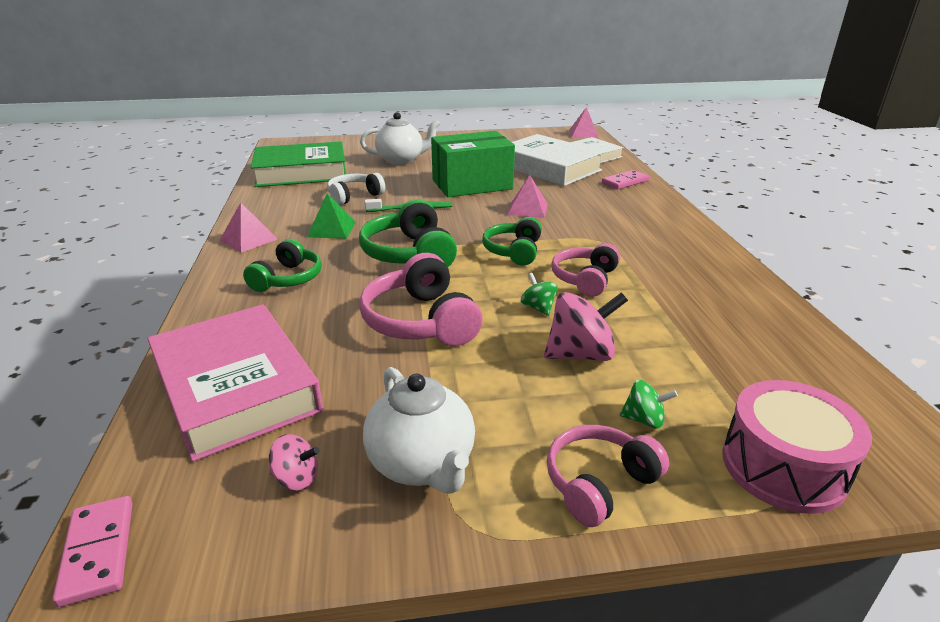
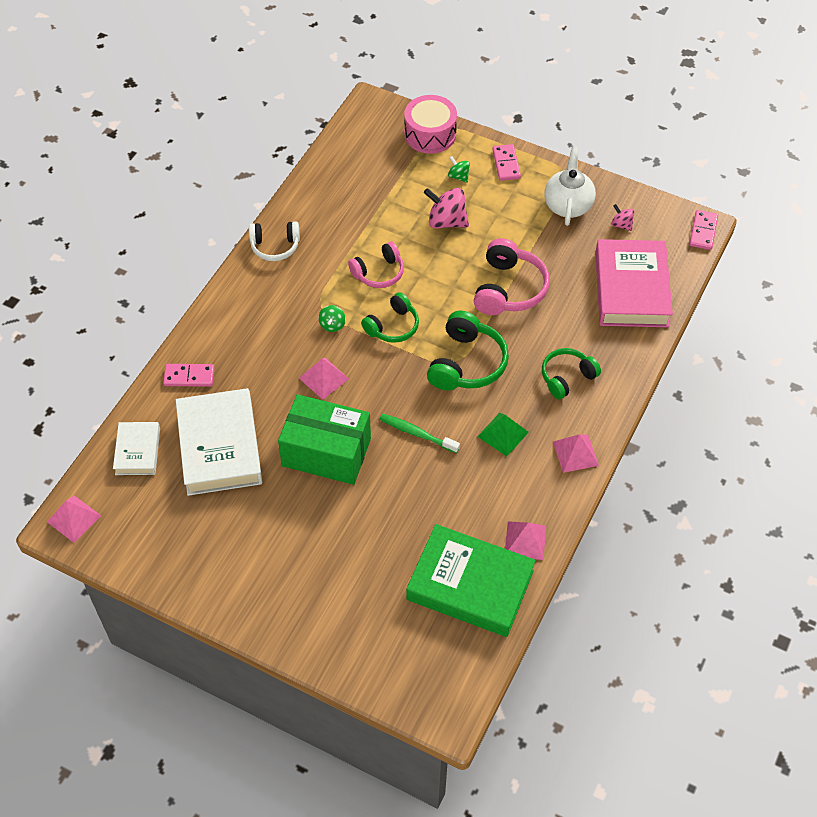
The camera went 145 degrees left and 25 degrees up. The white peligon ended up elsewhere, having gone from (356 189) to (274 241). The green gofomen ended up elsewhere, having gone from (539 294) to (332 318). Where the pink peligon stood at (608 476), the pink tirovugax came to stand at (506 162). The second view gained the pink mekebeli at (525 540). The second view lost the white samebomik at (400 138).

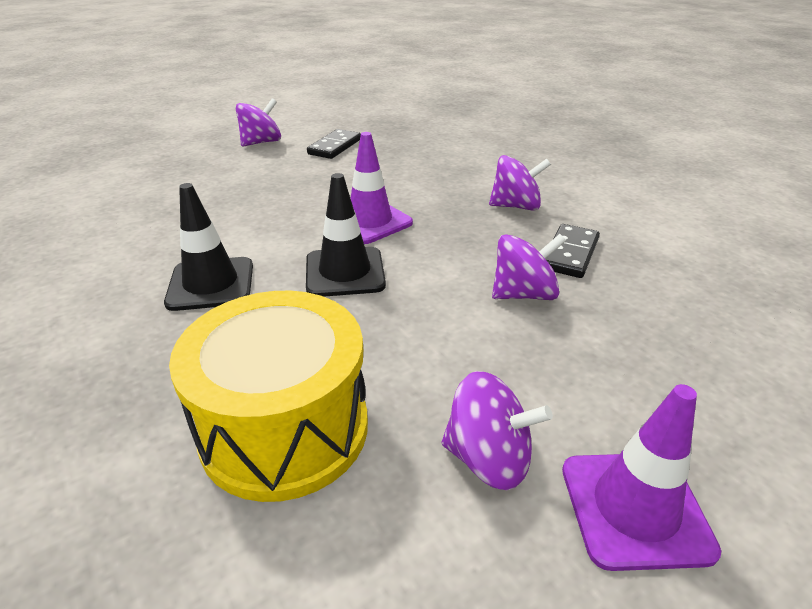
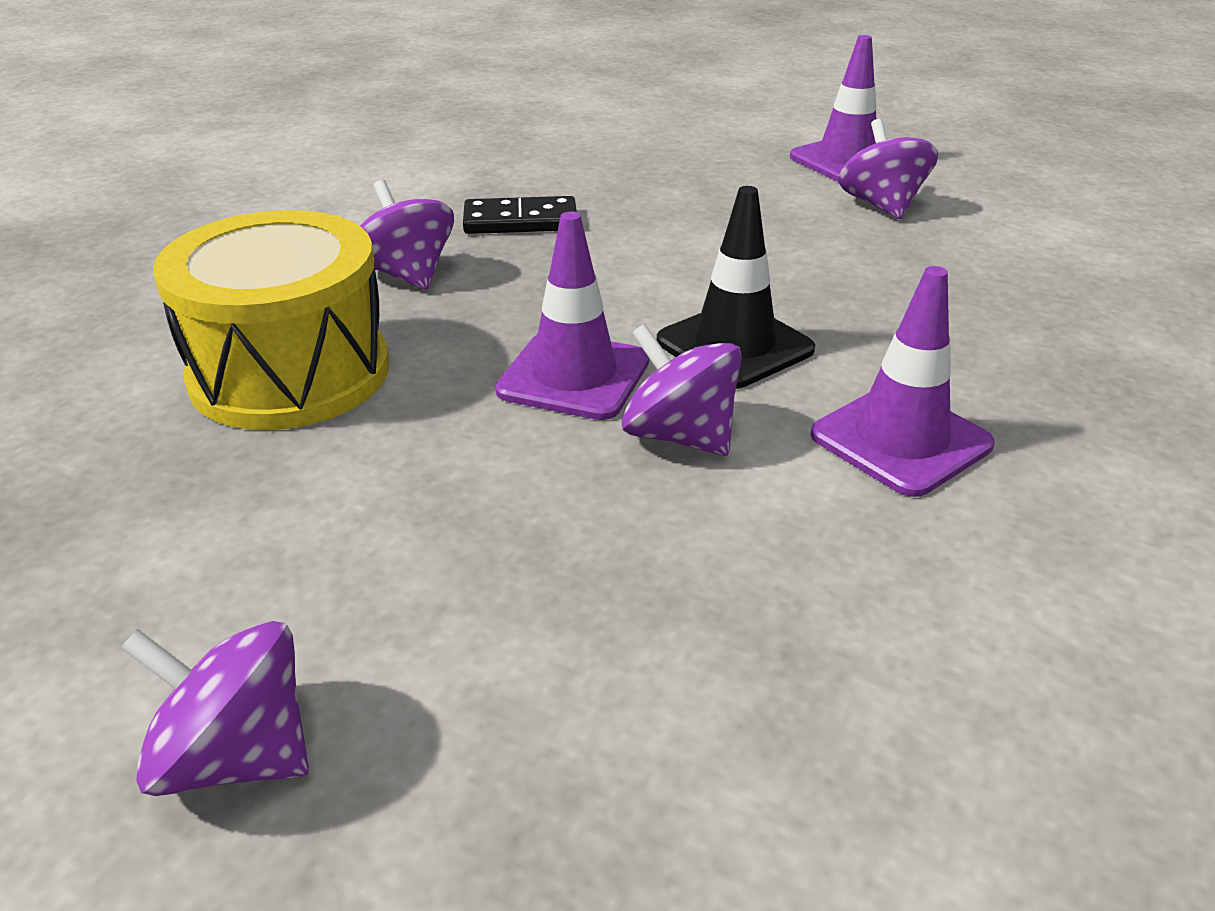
The camera went 120 degrees left and 0 degrees up. The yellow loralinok ended up elsewhere, having gone from (268 396) to (271 320). The purple gofomen ended up elsewhere, having gone from (529 267) to (681 390). What was the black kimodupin at (208 247) turned into the purple kimodupin at (903 381). The second view lost the black tirovugax at (334 144).

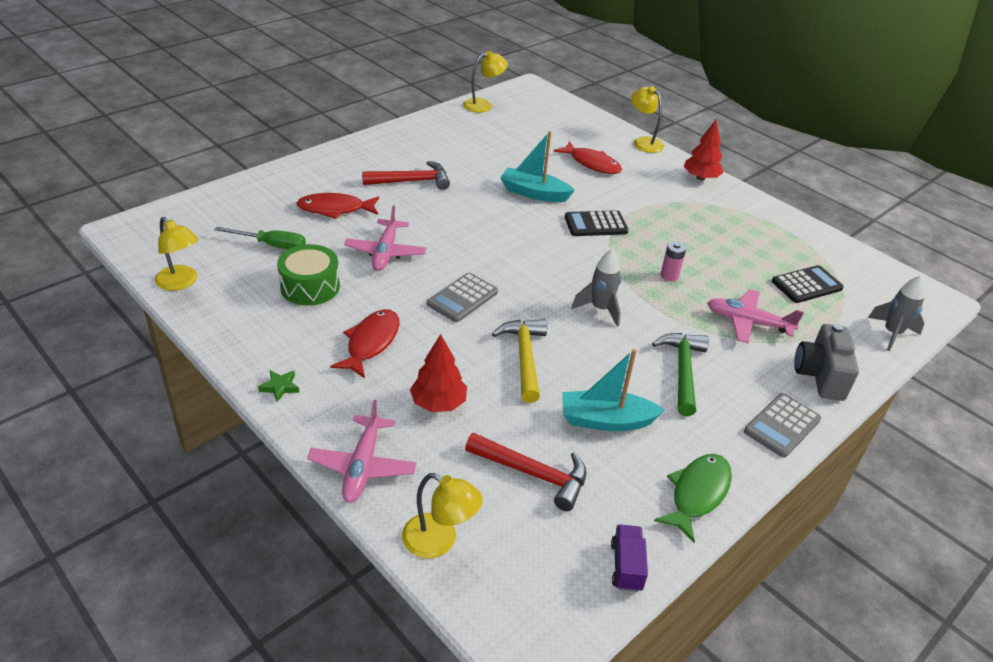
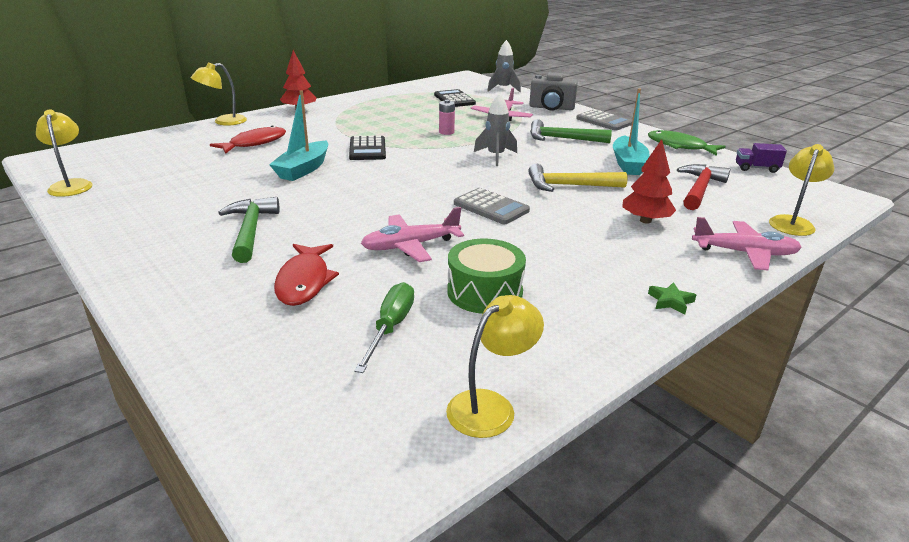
The camera went 85 degrees left and 10 degrees down. What was the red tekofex at (406 175) turned into the green tekofex at (249 230). The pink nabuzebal at (385 238) ended up facing another way, 150 degrees clockwise from before. The second view lost the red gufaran at (364 343).

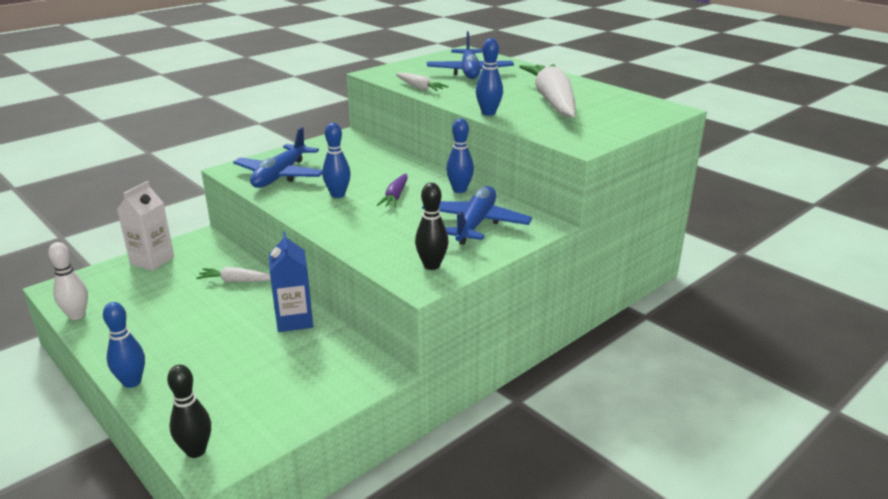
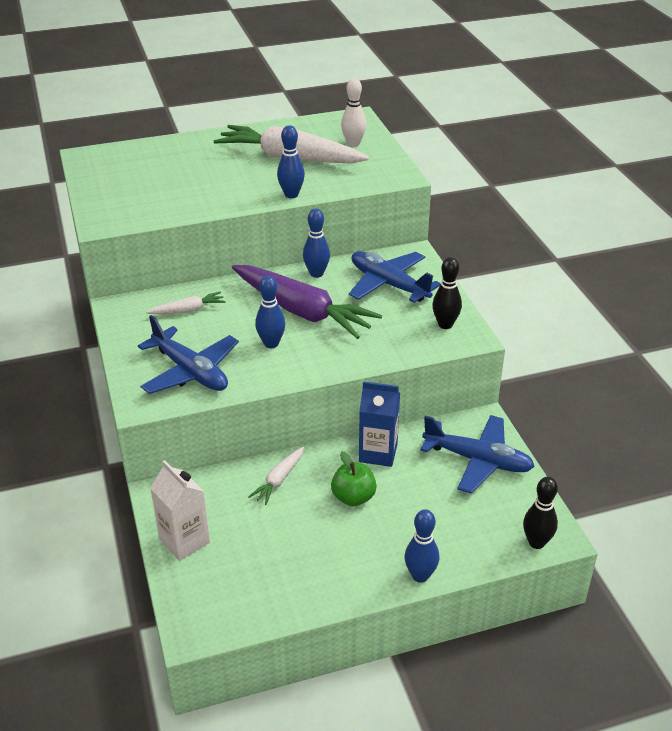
The camera went 65 degrees left and 10 degrees up. The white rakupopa ended up elsewhere, having gone from (422 81) to (185 302). The size of the purple rakupopa at (392 190) changed by a factor of 2.21. The second view gained the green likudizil at (354 478). The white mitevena ended up elsewhere, having gone from (68 281) to (353 112). The blue nabuzebal ended up elsewhere, having gone from (470 55) to (477 454).

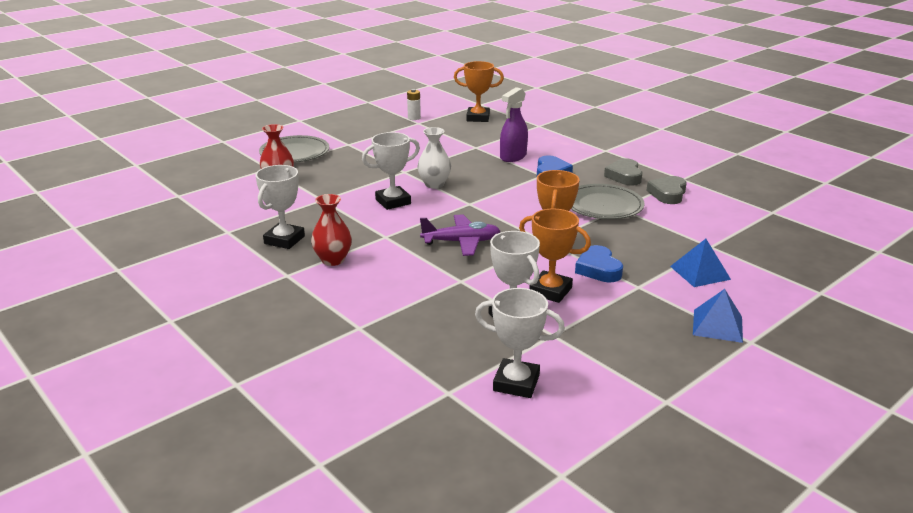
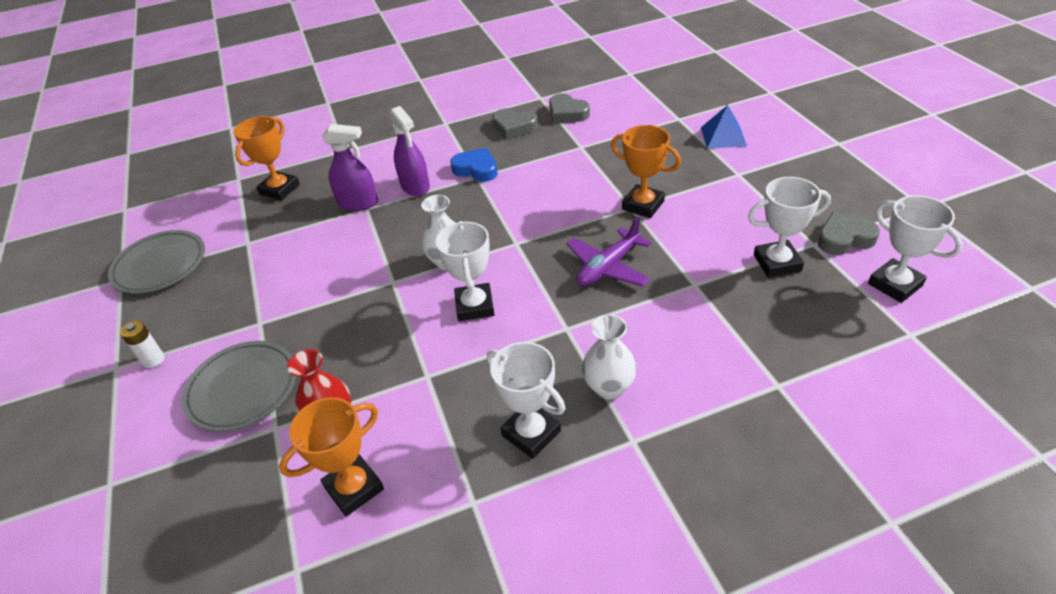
The camera went 65 degrees left and 15 degrees up. The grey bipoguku ended up elsewhere, having gone from (607 201) to (156 262). The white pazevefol ended up elsewhere, having gone from (414 104) to (142 344). The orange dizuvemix ended up elsewhere, having gone from (555 256) to (331 456). The second view gained the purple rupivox at (350 167). The purple nabuzebal at (460 235) ended up facing another way, 150 degrees counterclockwise from before. What was the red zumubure at (331 230) turned into the white zumubure at (609 356). The second view gained the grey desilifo at (849 233). The white dizuvemix at (520 343) ended up facing another way, 75 degrees counterclockwise from before. The second view lost the blue desilifo at (599 263). The second view lost the blue mekebeli at (718 316).

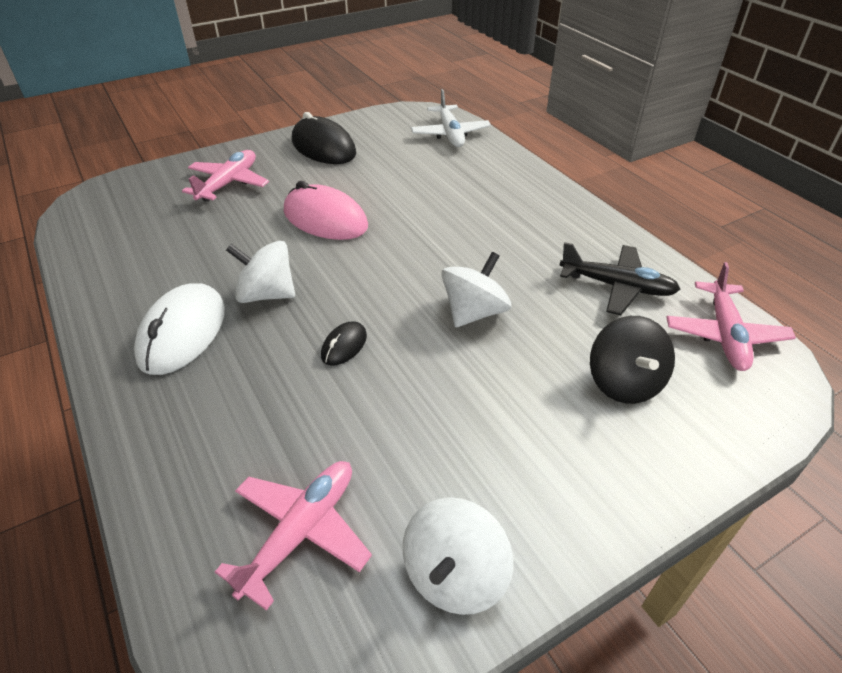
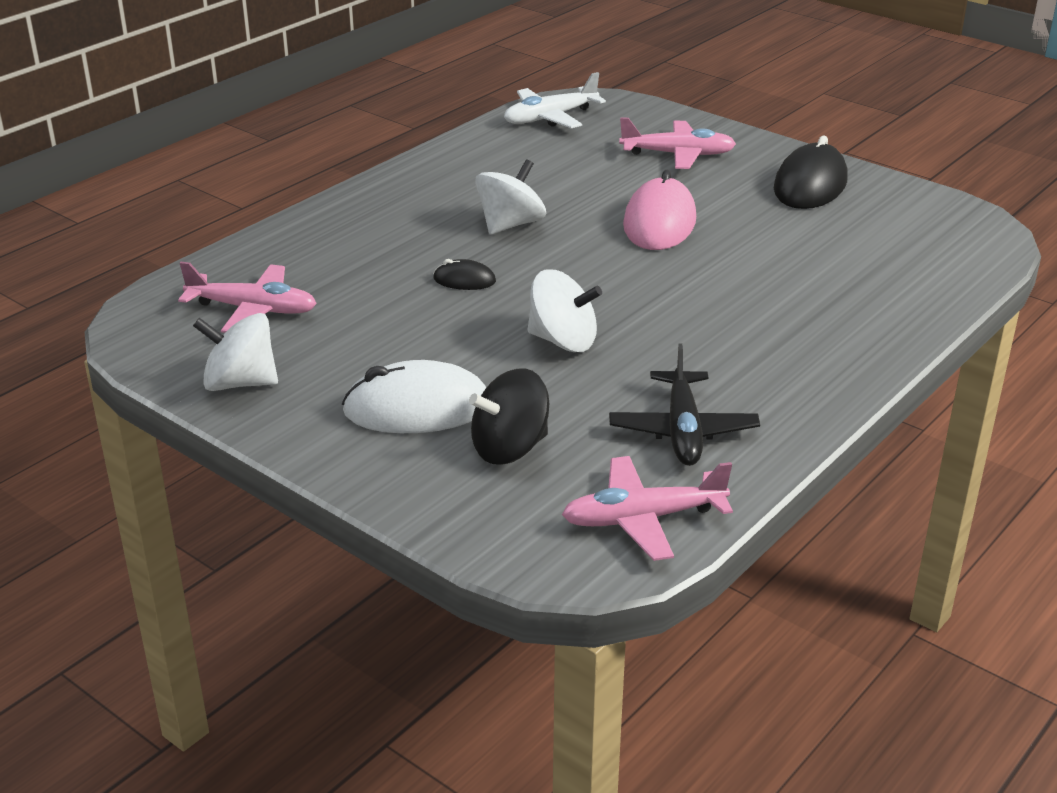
The camera went 70 degrees right and 10 degrees down. The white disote ended up elsewhere, having gone from (179 329) to (414 396). The white gofomen at (260 272) ended up facing another way, 45 degrees clockwise from before. The white nabuzebal ended up elsewhere, having gone from (451 118) to (555 100).

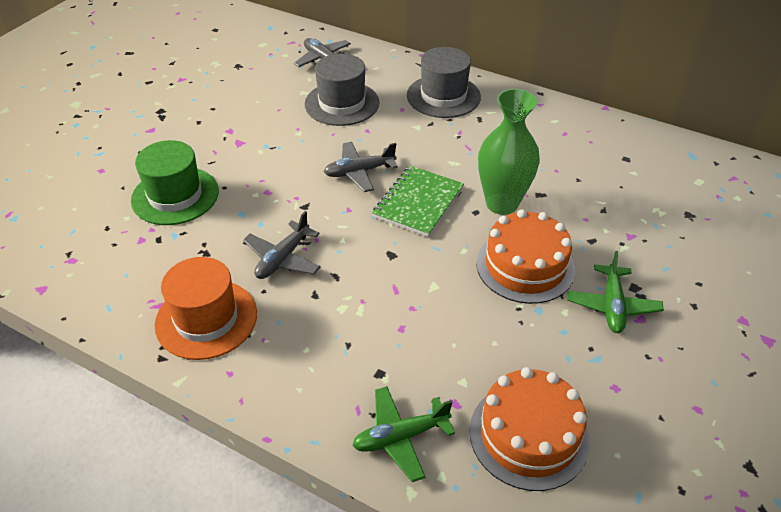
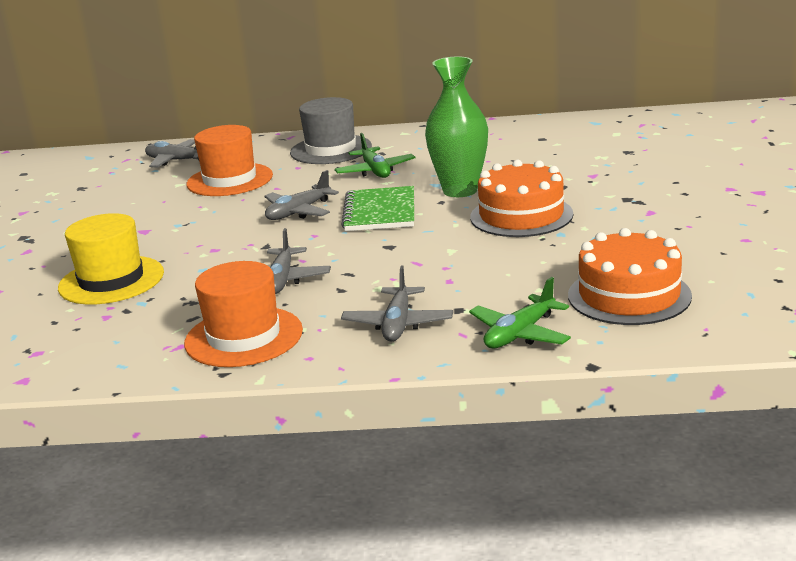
The camera went 25 degrees left and 20 degrees down. What was the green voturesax at (175 182) turned into the yellow voturesax at (111 259). What was the grey voturesax at (342 90) turned into the orange voturesax at (229 160). The green nabuzebal ended up elsewhere, having gone from (615 292) to (375 155). The second view gained the grey nabuzebal at (397 304).

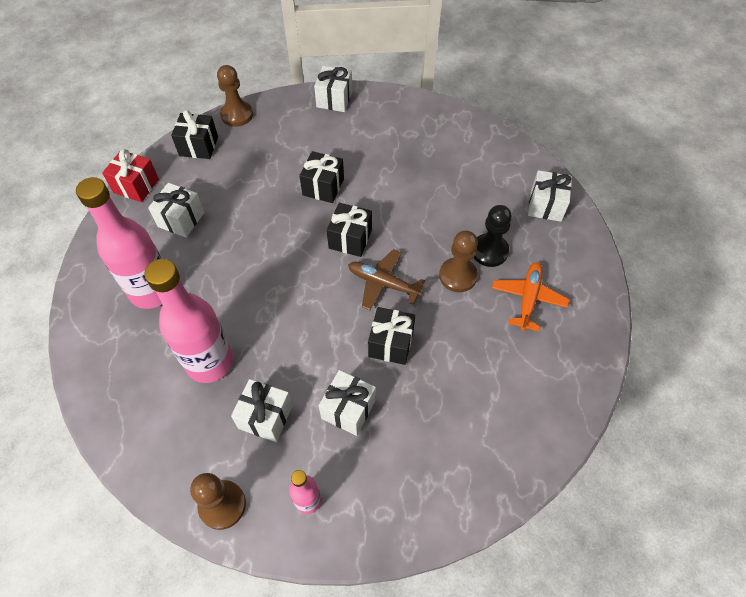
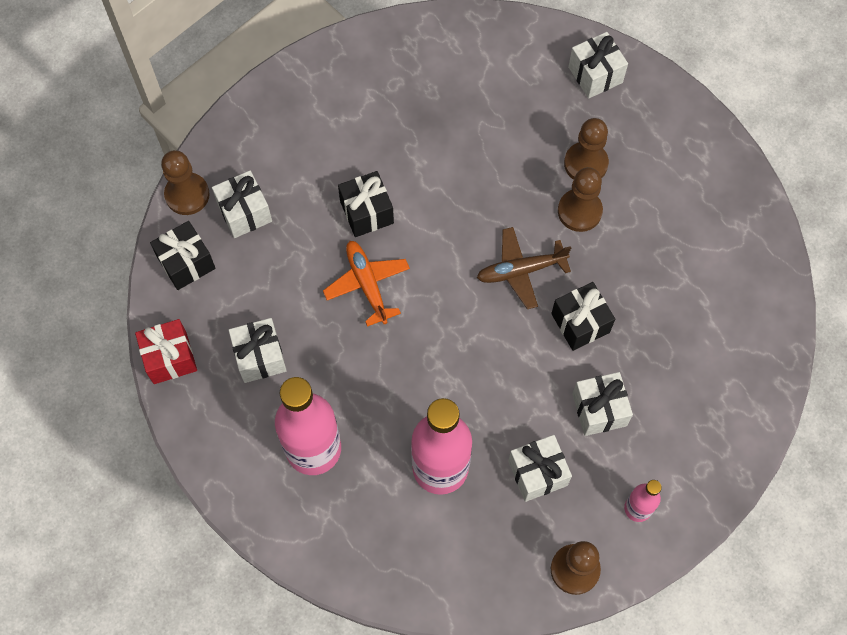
The camera went 40 degrees left and 10 degrees up. The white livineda ended up elsewhere, having gone from (333 89) to (242 204). The orange nabuzebal ended up elsewhere, having gone from (531 296) to (366 284). What was the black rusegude at (493 236) turned into the brown rusegude at (586 149). The second view lost the black livineda at (349 230).

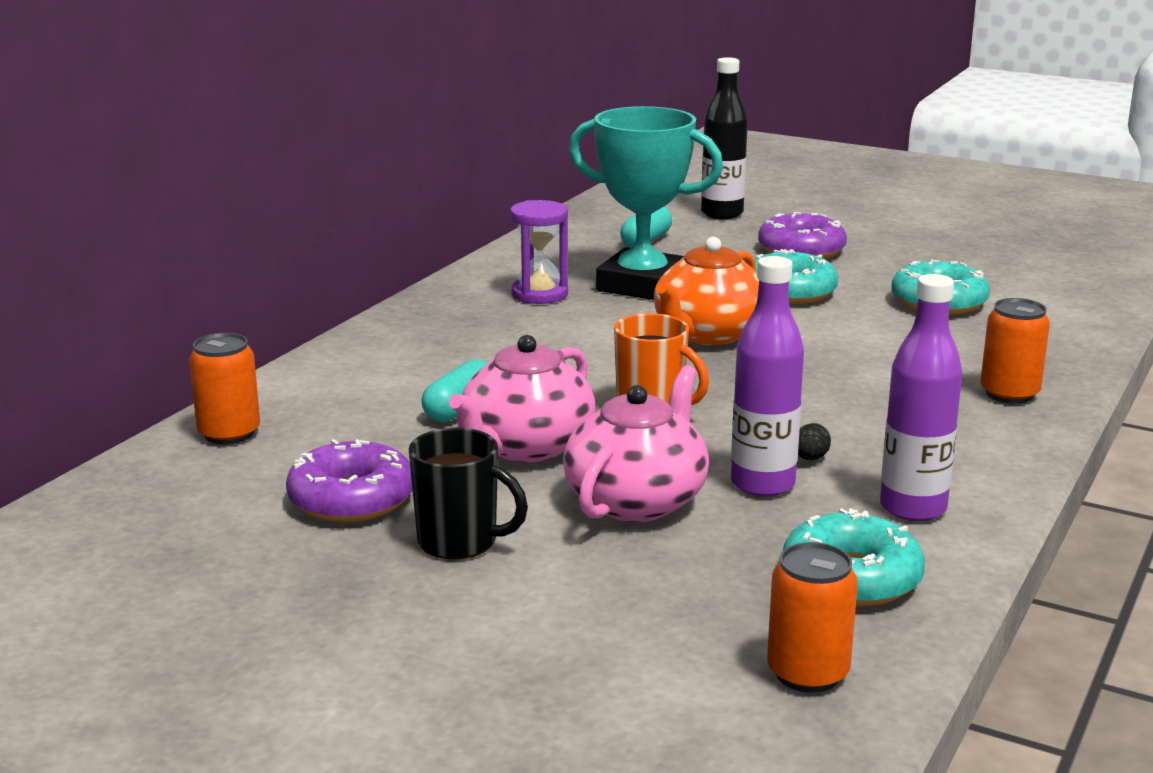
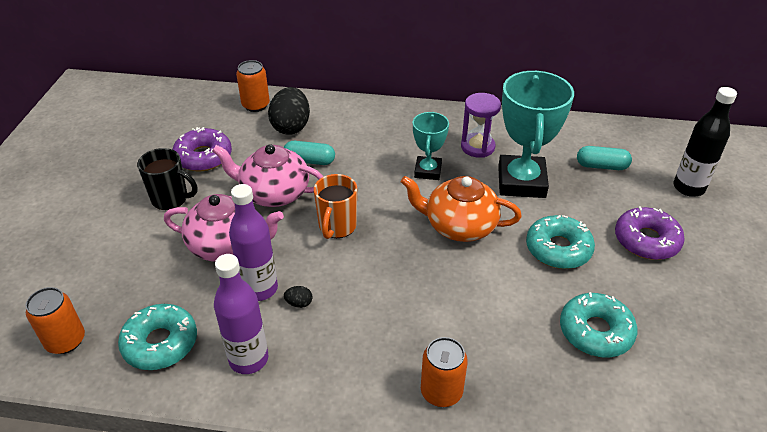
The camera went 70 degrees right and 20 degrees up. The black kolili at (468 494) ended up facing another way, 75 degrees counterclockwise from before. The second view gained the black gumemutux at (289 111). The second view gained the turquoise dizuvemix at (431 146).

